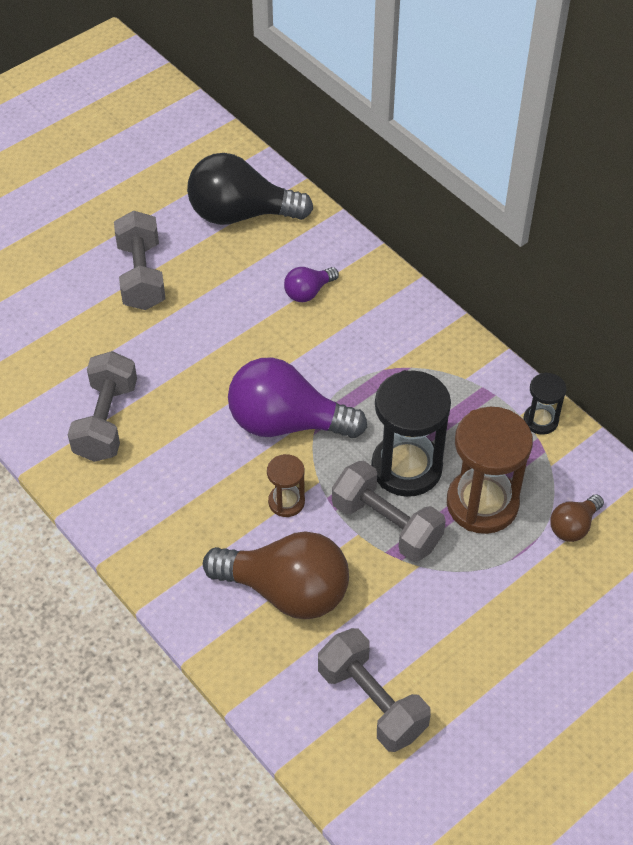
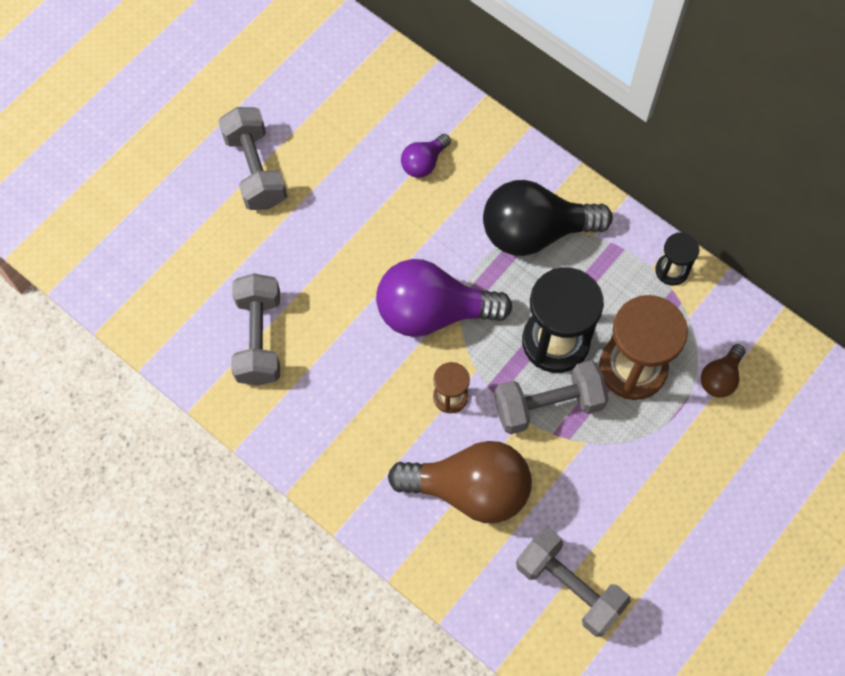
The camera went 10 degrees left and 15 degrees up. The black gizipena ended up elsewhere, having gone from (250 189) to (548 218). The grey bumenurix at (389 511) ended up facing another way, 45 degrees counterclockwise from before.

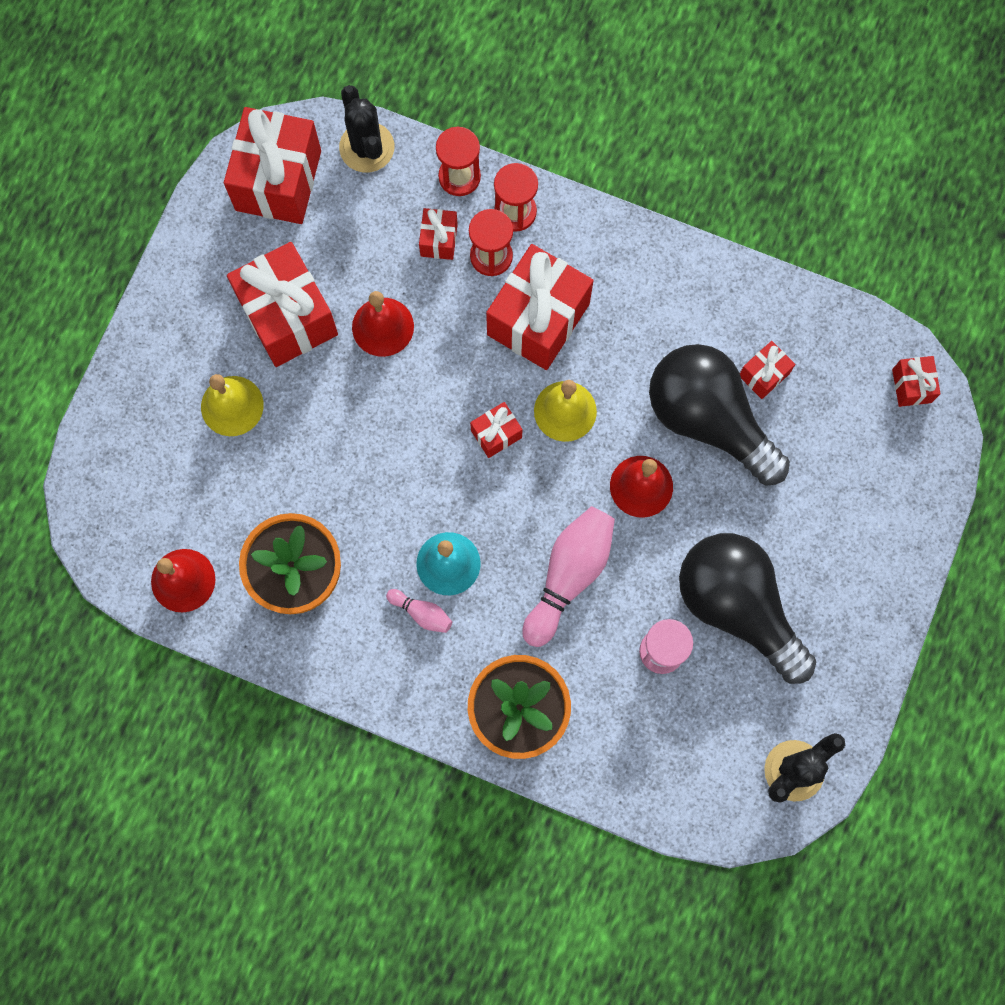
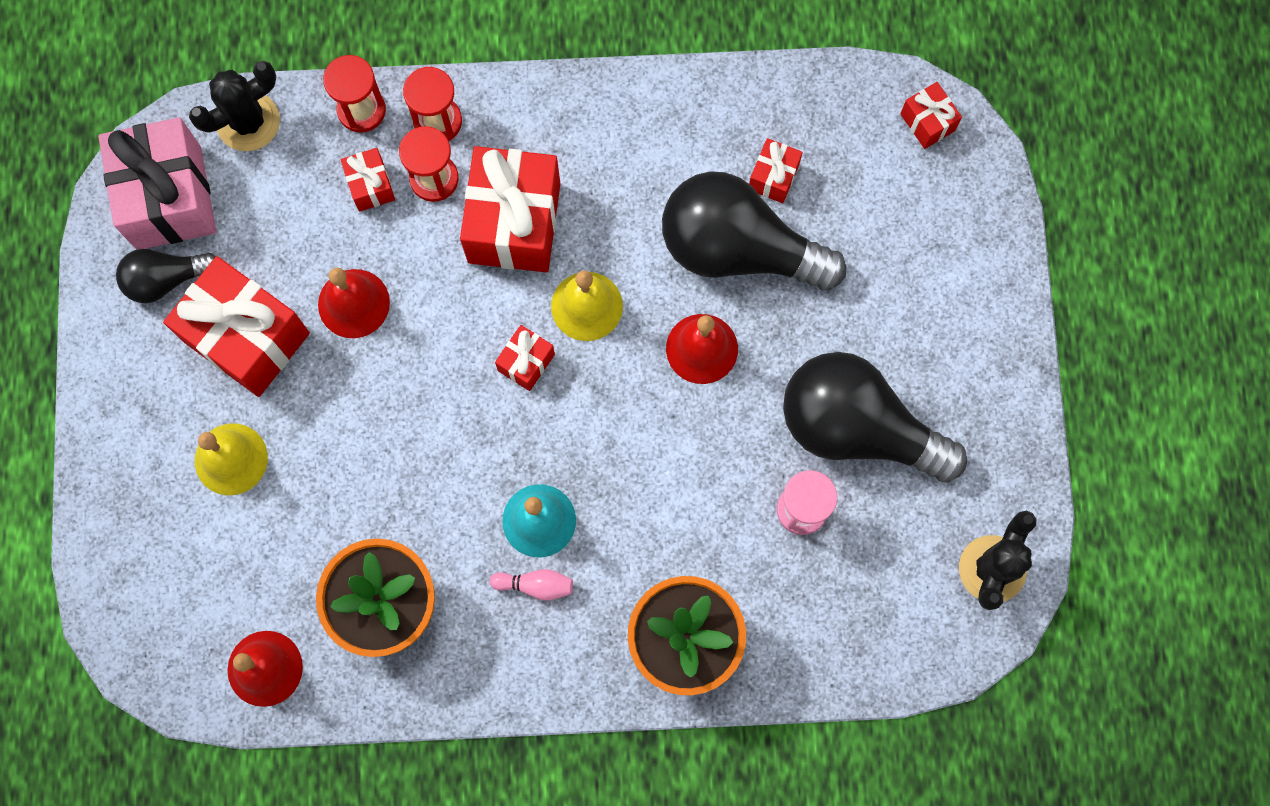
The camera went 25 degrees left and 0 degrees up. What was the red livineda at (272 165) turned into the pink livineda at (157 183). The second view gained the black gizipena at (166 276). The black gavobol at (366 128) ended up facing another way, 75 degrees counterclockwise from before. The second view lost the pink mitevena at (568 576).

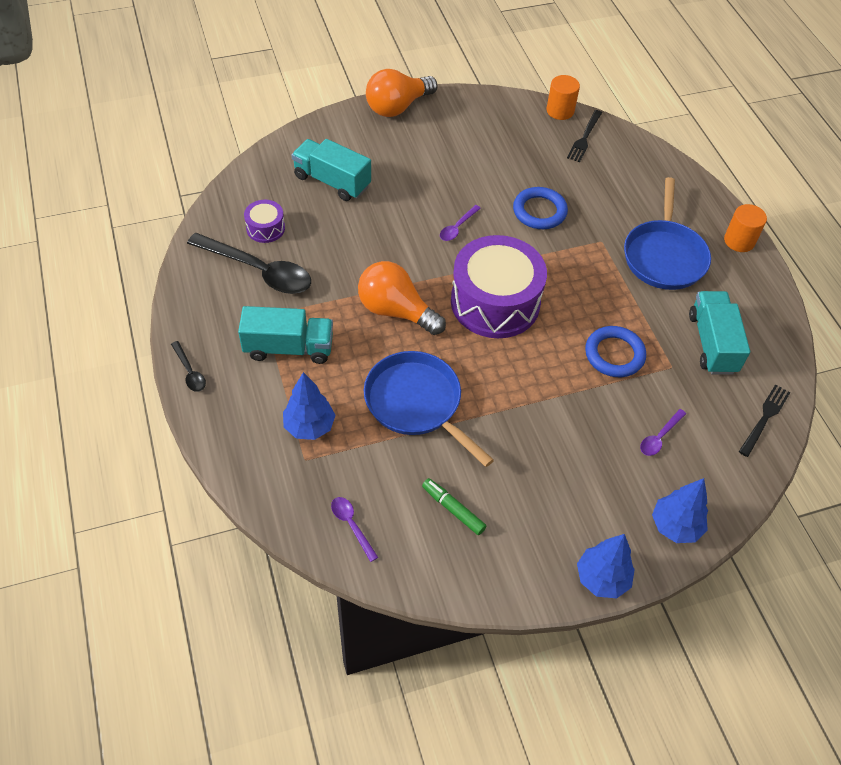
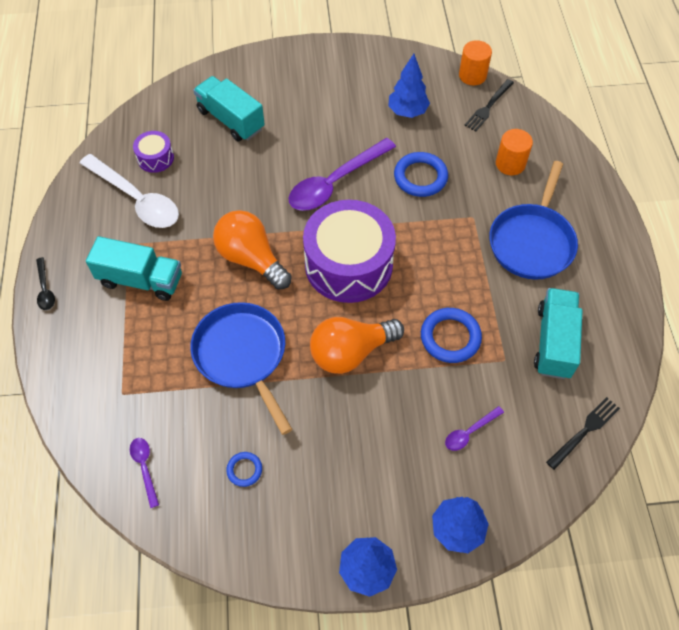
The camera went 15 degrees right and 5 degrees up. What was the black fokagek at (249 263) turned into the white fokagek at (129 191). Where the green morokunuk stood at (454 506), the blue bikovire came to stand at (244 469). The size of the purple fokagek at (460 223) changed by a factor of 2.19. The orange gizipena ended up elsewhere, having gone from (401 93) to (357 345). The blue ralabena ended up elsewhere, having gone from (309 406) to (409 86). The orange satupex ended up elsewhere, having gone from (745 228) to (514 152).

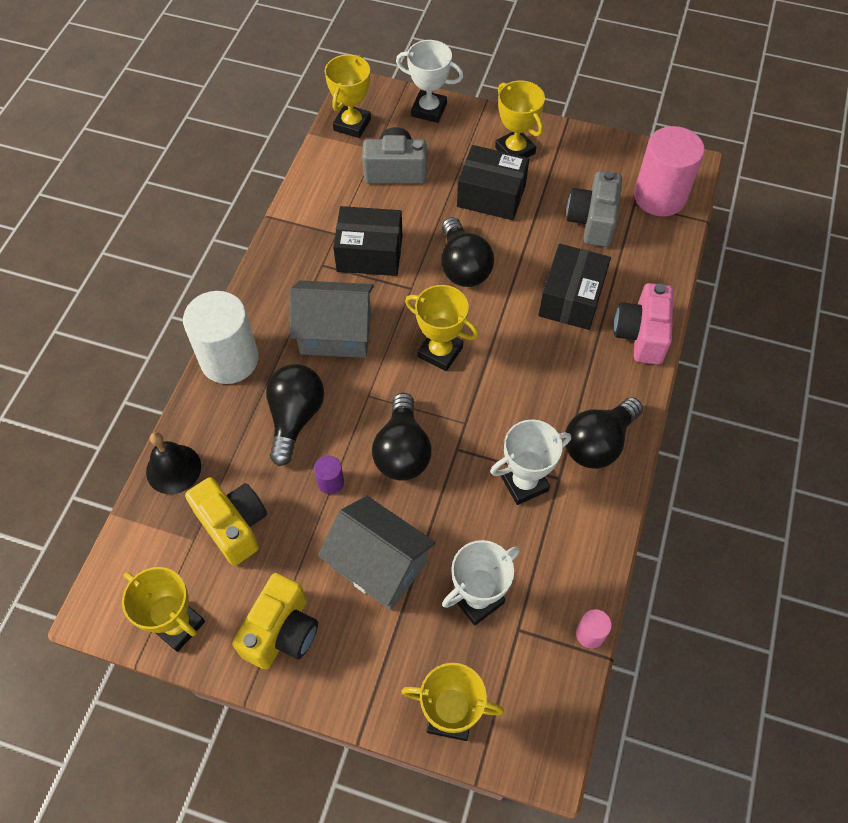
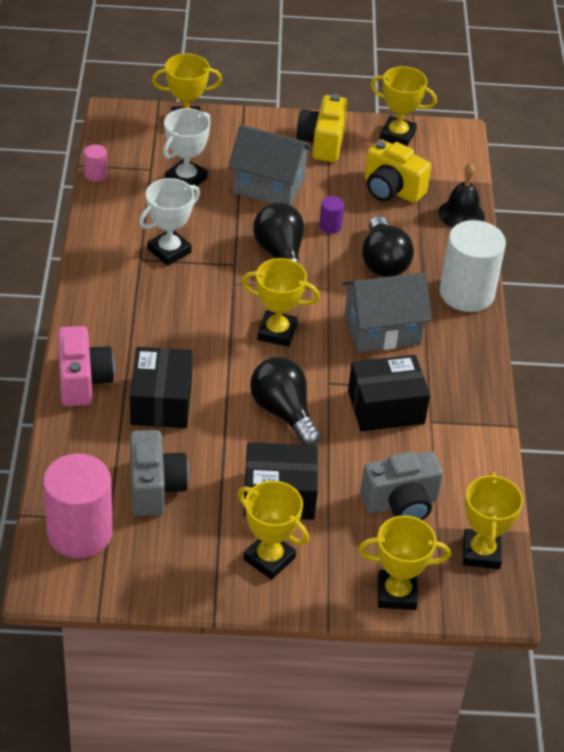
The camera went 160 degrees right and 15 degrees down. What was the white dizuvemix at (429 81) turned into the yellow dizuvemix at (404 563). The second view lost the black gizipena at (604 433).

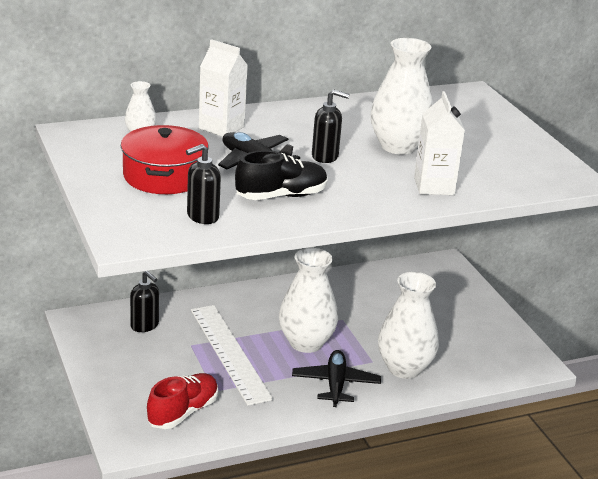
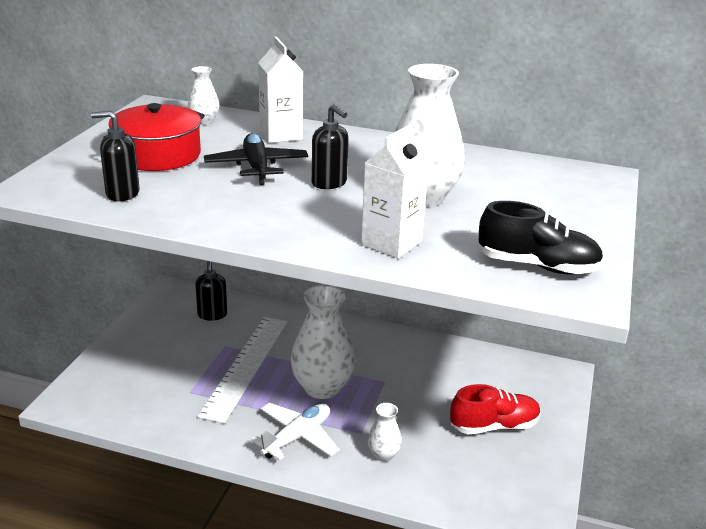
The camera went 40 degrees right and 0 degrees up. What was the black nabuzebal at (336 378) turned into the white nabuzebal at (295 432). The size of the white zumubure at (408 325) changed by a factor of 0.49. The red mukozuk ended up elsewhere, having gone from (182 401) to (495 409). The black mukozuk ended up elsewhere, having gone from (281 175) to (541 237).

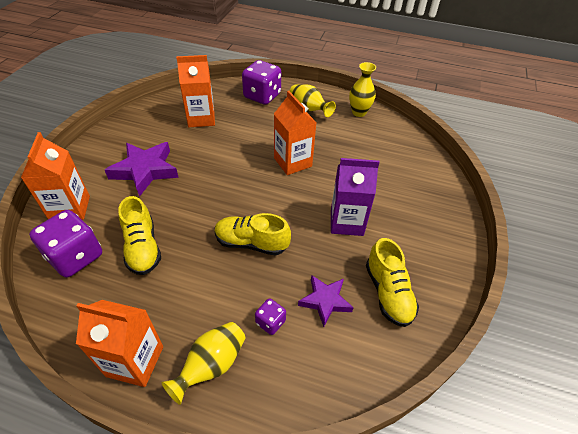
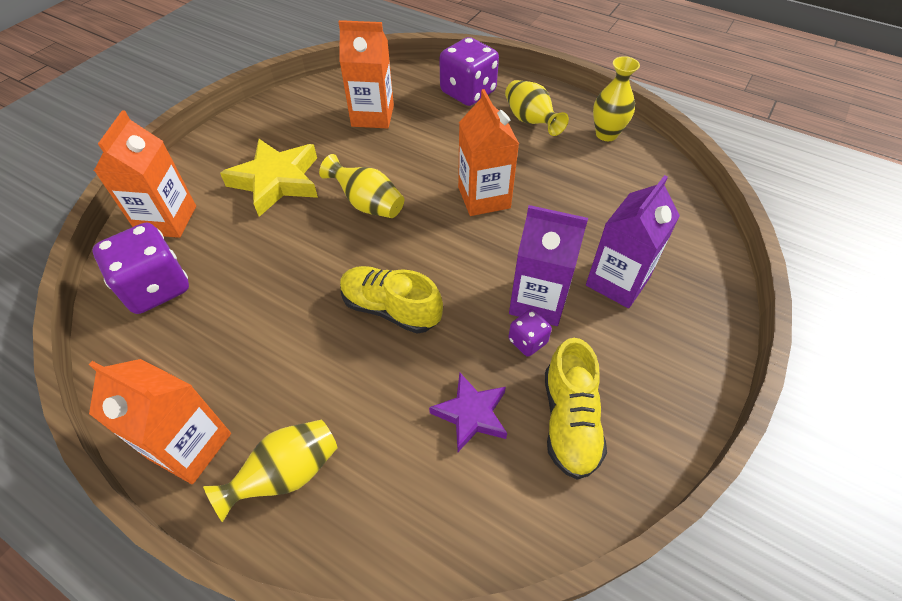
The camera went 15 degrees right and 5 degrees up. What was the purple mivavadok at (142 169) turned into the yellow mivavadok at (269 178). The second view gained the yellow zumubure at (361 186). The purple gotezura ended up elsewhere, having gone from (270 316) to (530 333). The second view gained the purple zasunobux at (633 241). The second view lost the yellow mukozuk at (139 235).

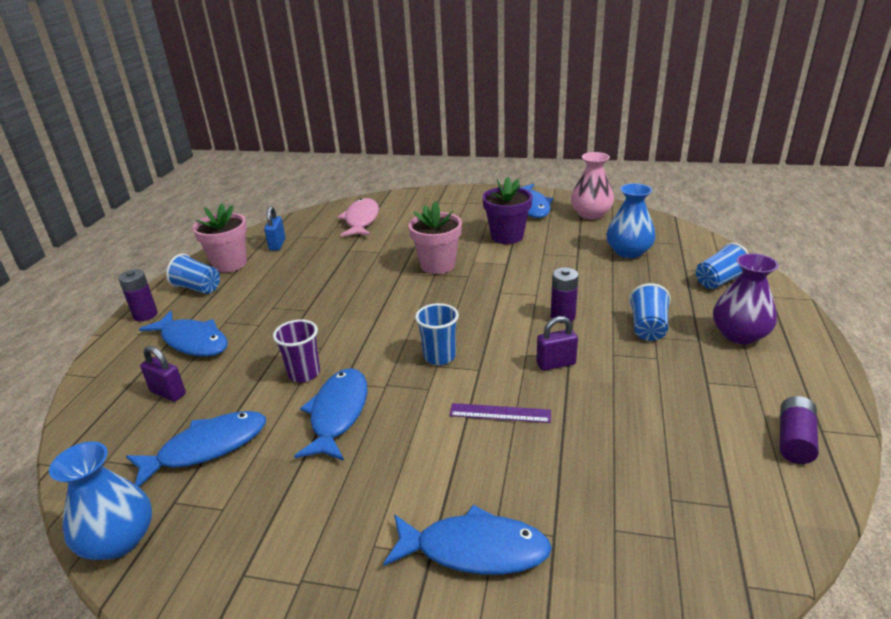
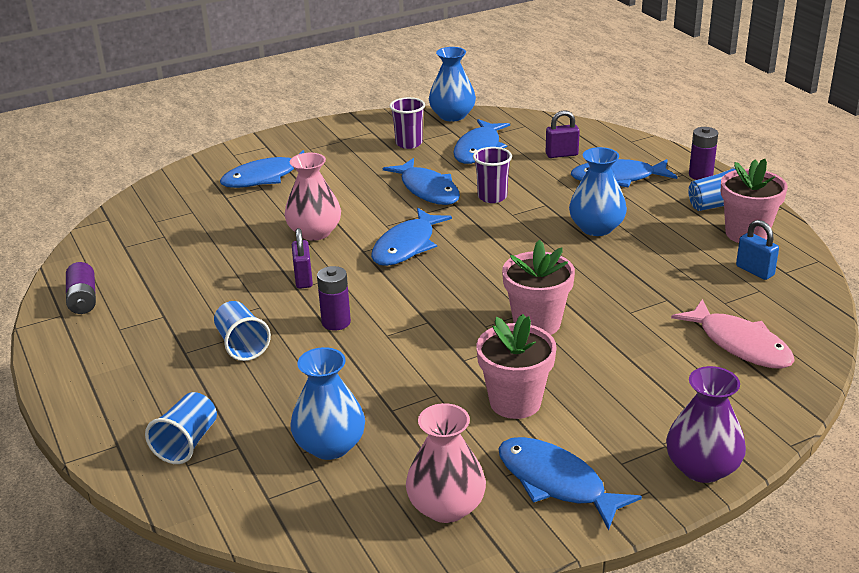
The camera went 140 degrees right and 0 degrees up. Where the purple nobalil stood at (500 413), the pink zumubure came to stand at (313 197). The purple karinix at (557 343) ended up facing another way, 45 degrees counterclockwise from before. Where the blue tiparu stood at (437 334), the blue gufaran came to stand at (411 237). The second view gained the purple tiparu at (407 123). What was the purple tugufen at (507 210) turned into the pink tugufen at (516 366). The second view gained the blue zumubure at (598 191). The purple zumubure ended up elsewhere, having gone from (746 299) to (706 424).

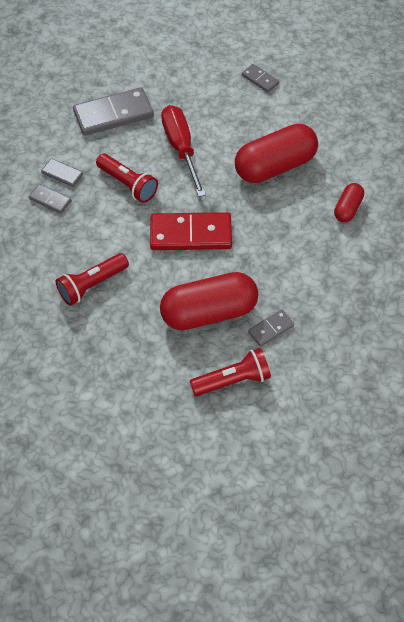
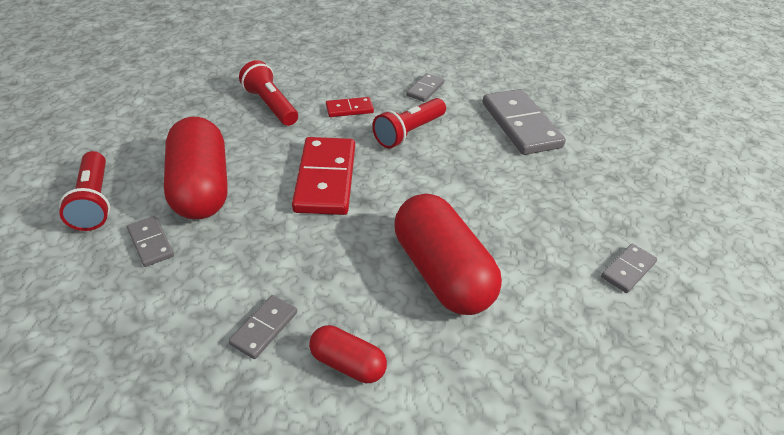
The camera went 90 degrees right and 15 degrees down. The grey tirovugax ended up elsewhere, having gone from (50 199) to (263 327). The second view gained the red tirovugax at (350 107). The second view lost the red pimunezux at (183 151).

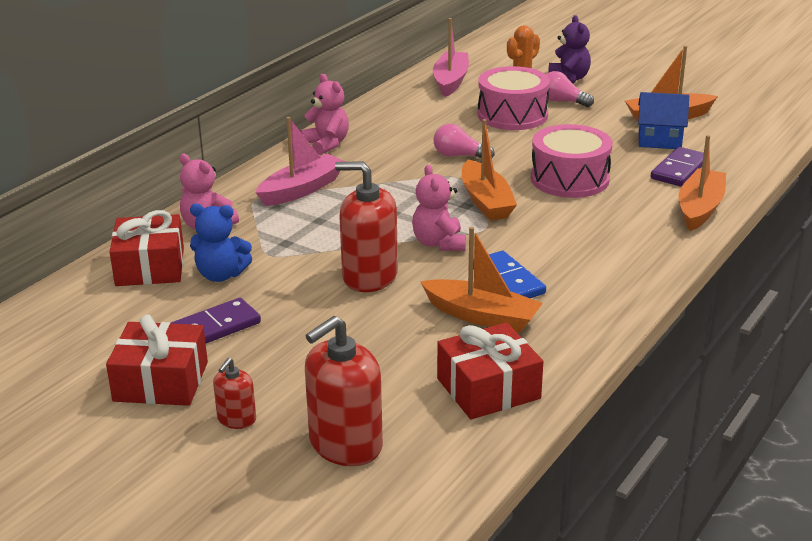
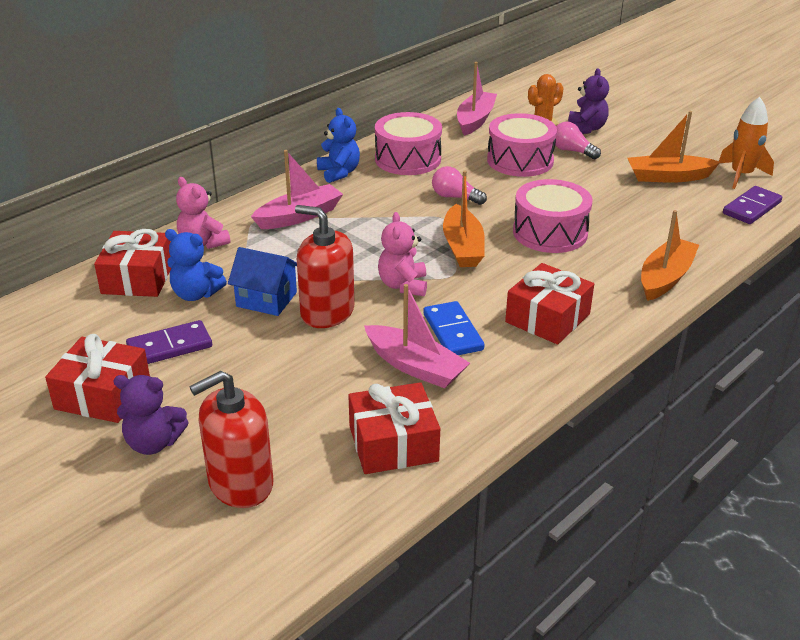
The camera went 10 degrees right and 5 degrees up. Where the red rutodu stood at (234 393), the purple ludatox came to stand at (151 415). The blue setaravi ended up elsewhere, having gone from (663 120) to (262 281). What was the pink ludatox at (324 114) turned into the blue ludatox at (338 145). What was the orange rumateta at (481 280) turned into the pink rumateta at (417 336). The second view gained the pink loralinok at (408 143). The second view gained the red livineda at (549 304). The second view gained the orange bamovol at (746 143). The purple tirovugax ended up elsewhere, having gone from (677 166) to (752 205).

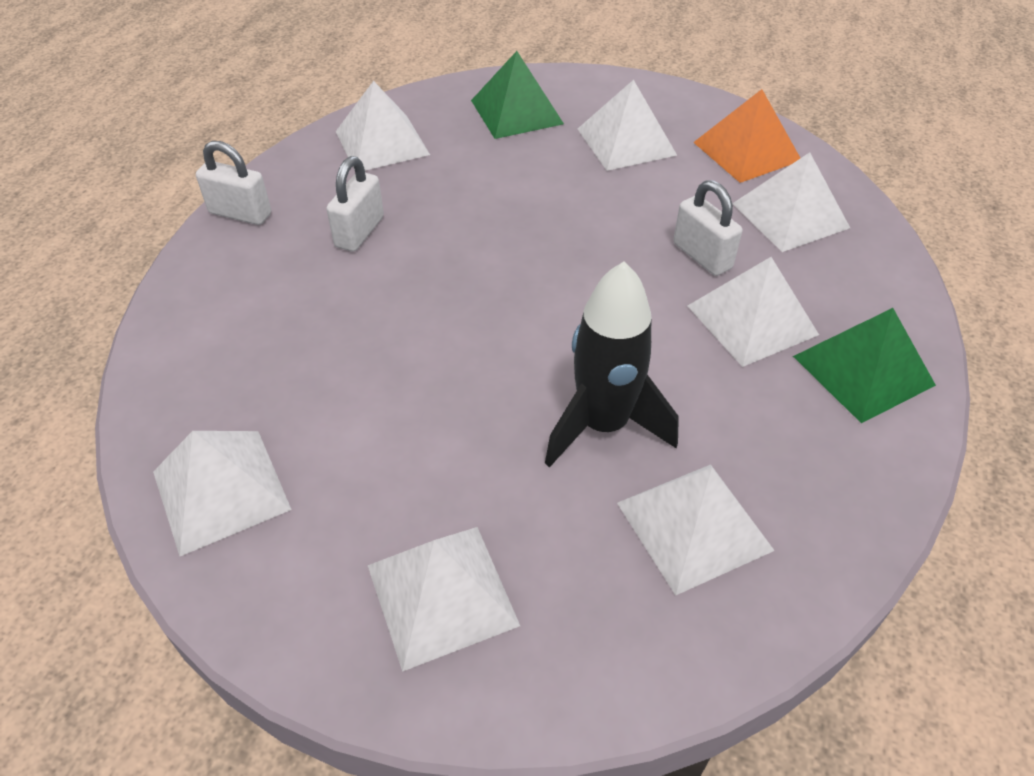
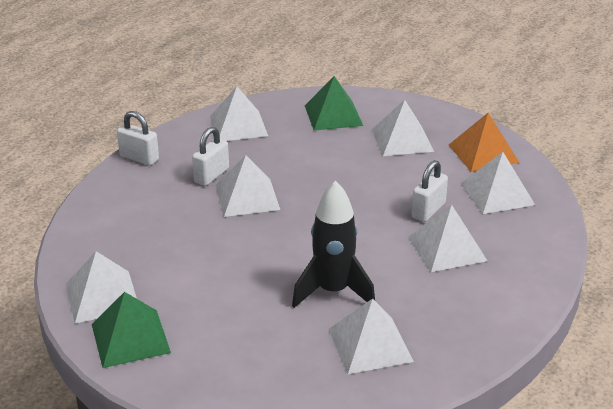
The camera went 10 degrees right and 15 degrees down. The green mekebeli ended up elsewhere, having gone from (864 365) to (131 330). The white mekebeli ended up elsewhere, having gone from (444 599) to (248 186). The white karinix at (707 228) ended up facing another way, 60 degrees clockwise from before.

